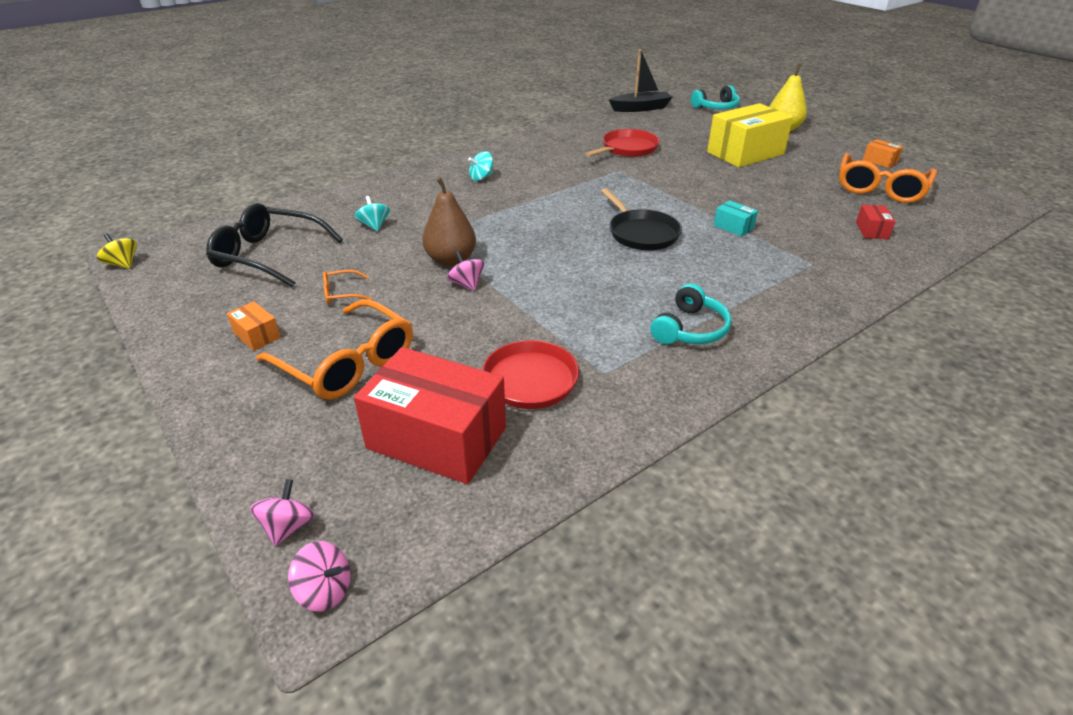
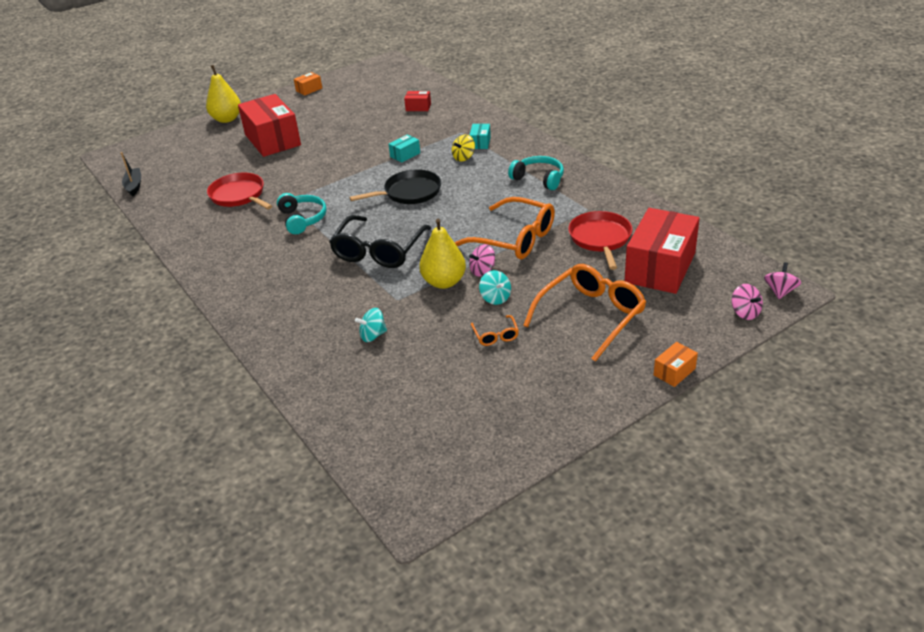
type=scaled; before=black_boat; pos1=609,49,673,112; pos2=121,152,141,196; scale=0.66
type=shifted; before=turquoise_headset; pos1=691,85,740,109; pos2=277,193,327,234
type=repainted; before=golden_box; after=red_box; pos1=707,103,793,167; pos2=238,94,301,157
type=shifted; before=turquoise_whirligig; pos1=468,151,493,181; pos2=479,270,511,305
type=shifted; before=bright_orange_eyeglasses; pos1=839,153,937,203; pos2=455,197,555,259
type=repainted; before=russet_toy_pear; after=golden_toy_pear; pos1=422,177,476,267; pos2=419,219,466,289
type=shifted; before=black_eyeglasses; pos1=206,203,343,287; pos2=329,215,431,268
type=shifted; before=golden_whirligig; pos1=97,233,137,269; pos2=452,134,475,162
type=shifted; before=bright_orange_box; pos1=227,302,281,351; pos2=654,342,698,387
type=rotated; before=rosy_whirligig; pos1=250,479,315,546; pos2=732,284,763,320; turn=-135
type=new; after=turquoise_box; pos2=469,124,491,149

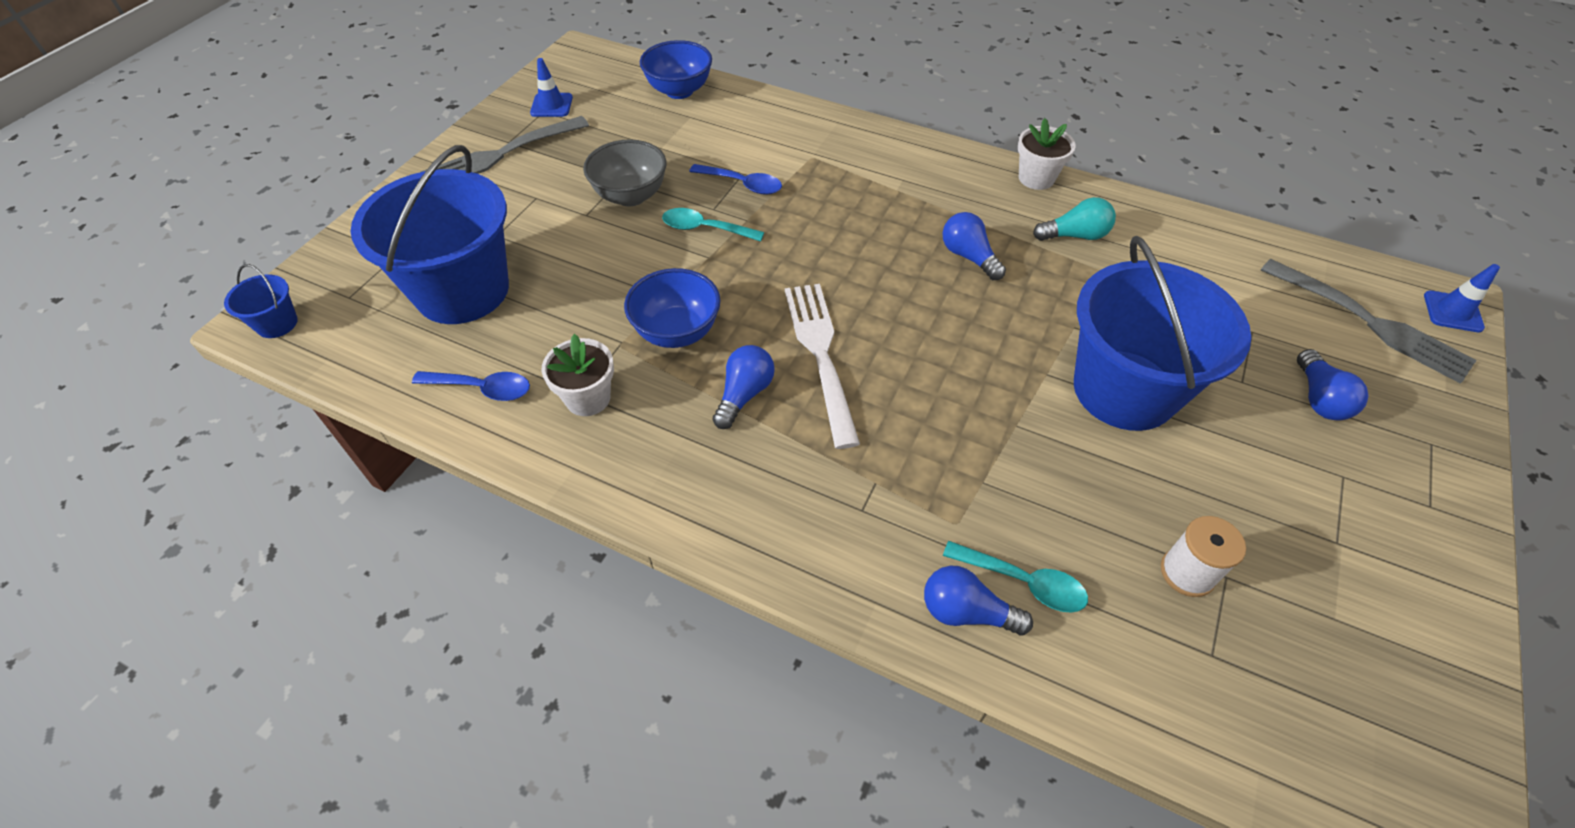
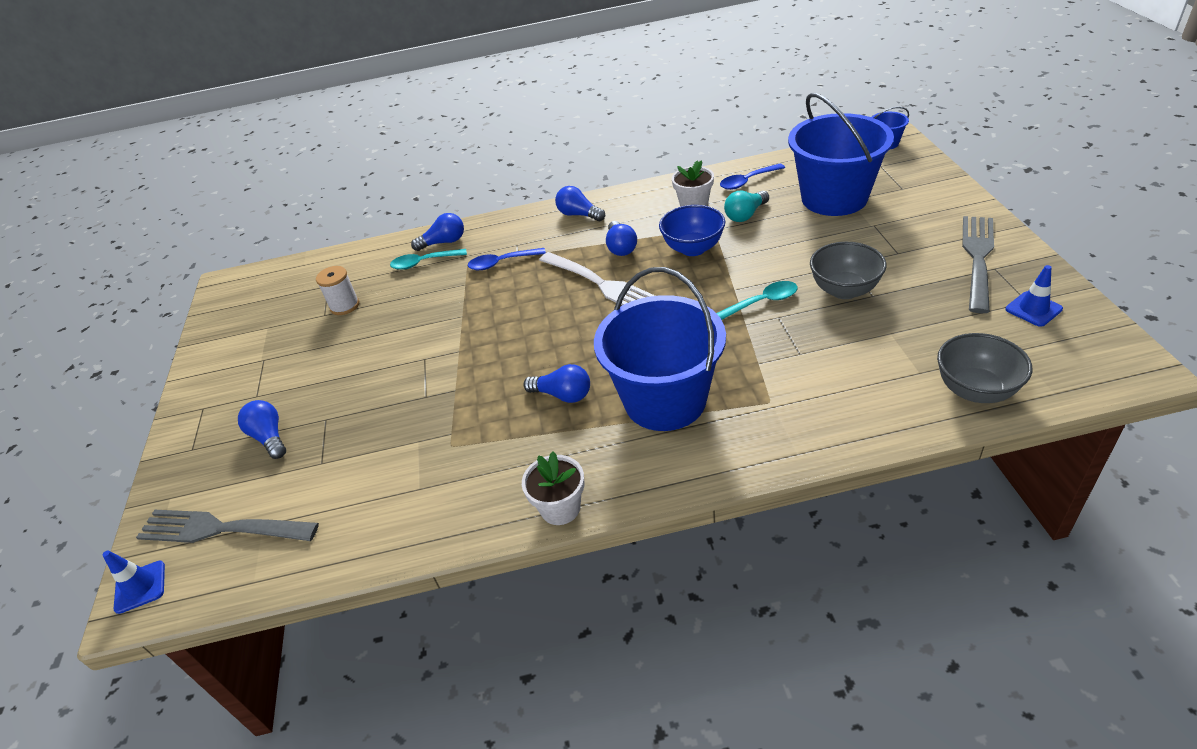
type=repainted; before=blue_deep_dish; after=gray_deep_dish; pos1=640,40,712,99; pos2=937,333,1032,403
type=shifted; before=blue_tablespoon; pos1=689,164,782,195; pos2=468,248,546,270
type=shifted; before=turquoise_lightbulb; pos1=1033,197,1116,241; pos2=724,191,769,222
type=shifted; before=blue_pail; pos1=1074,236,1251,431; pos2=594,267,726,431
type=new; after=blue_lightbulb; pos2=555,186,605,221

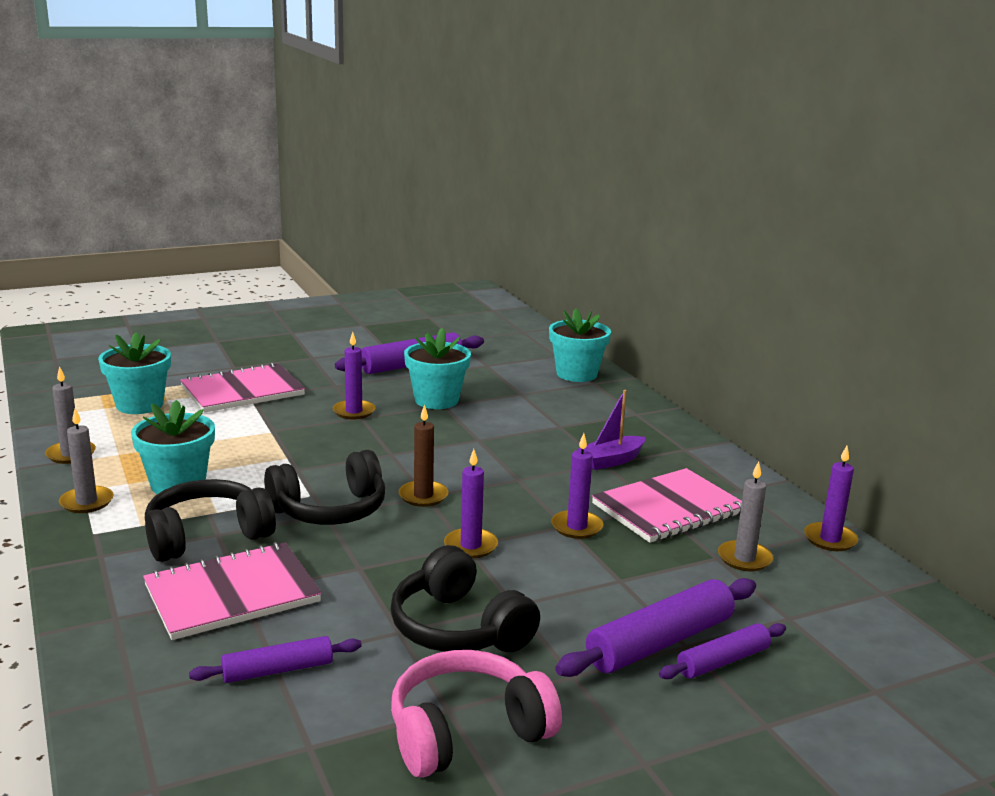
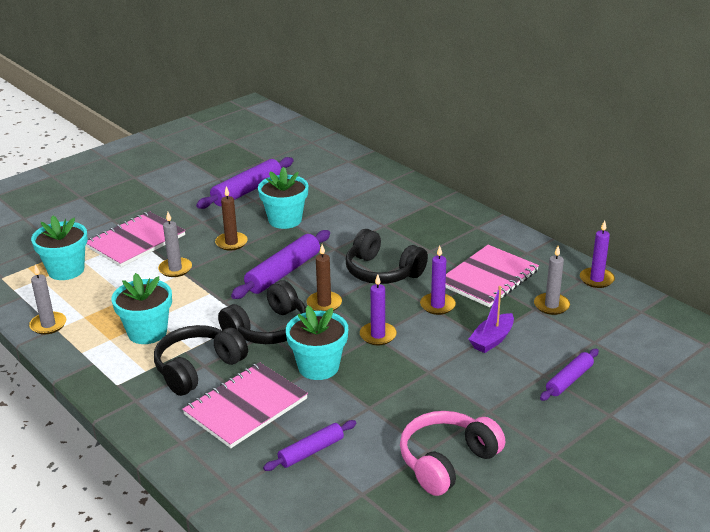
type=shifted; before=turquoise_plant_pot; pos1=549,309,611,382; pos2=286,305,348,380
type=repainted; before=purple_candle; after=russet_candle; pos1=333,332,375,419; pos2=215,186,248,251
type=shifted; before=purple_boat; pos1=578,390,646,470; pos2=468,286,514,353
type=shifted; before=gray_candle; pos1=59,409,114,513; pos2=158,212,192,277
type=shifted; before=black_headset; pos1=390,545,540,652; pos2=346,229,428,284
type=shifted; before=purple_dough_roller; pos1=555,578,756,677; pos2=231,230,330,299

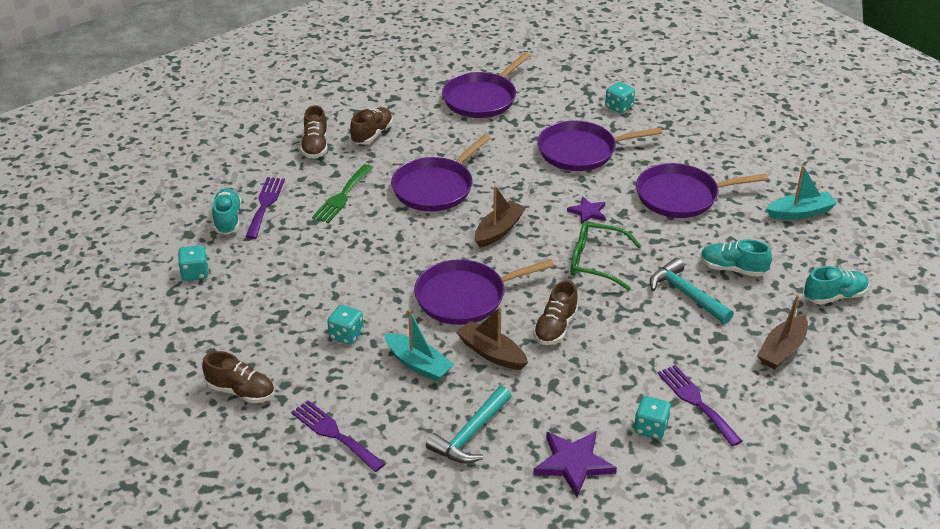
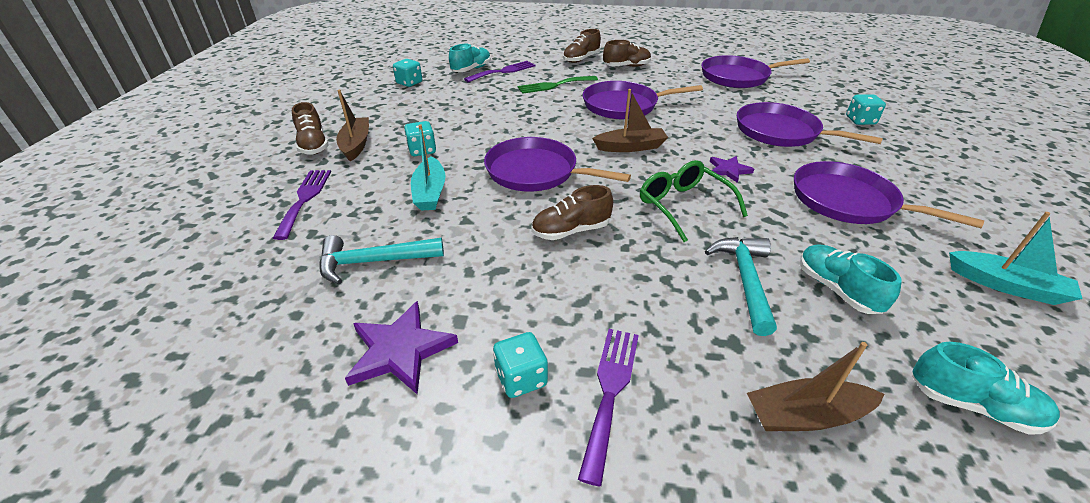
type=shifted; before=russet_boat; pos1=456,307,528,370; pos2=336,90,369,162

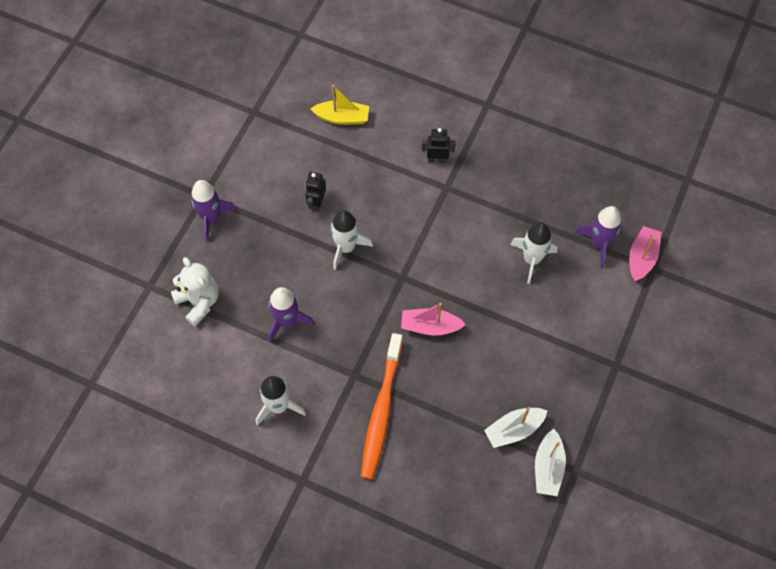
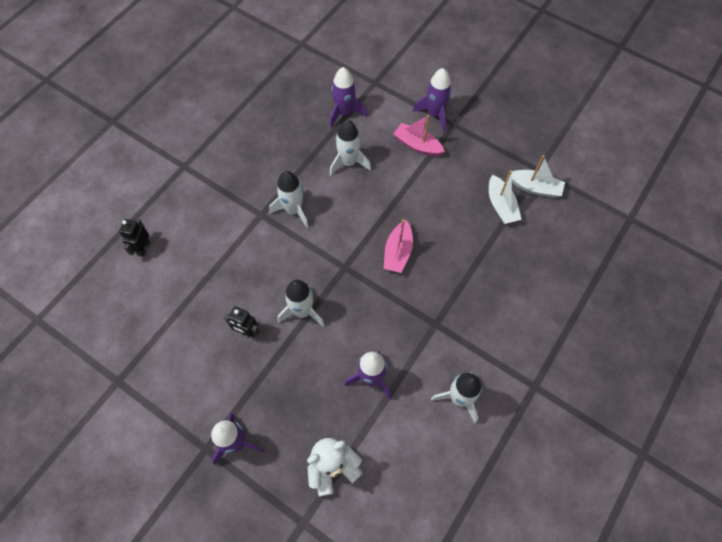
type=gone; before=golden_boat; pos1=311,85,369,125
type=shifted; before=black_robot_figure; pos1=422,128,455,163; pos2=119,219,150,257
type=shifted; before=rosy_boat; pos1=629,226,661,281; pos2=394,115,445,156
type=gone; before=bright_orange_toothbrush; pos1=361,333,403,479
type=new; after=purple_spaceship; pos2=413,68,452,132
type=new; after=white_spaceship; pos2=269,171,309,228

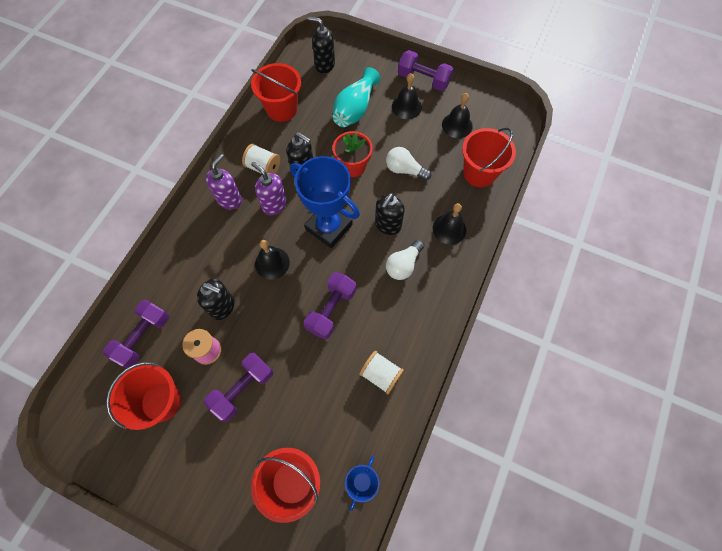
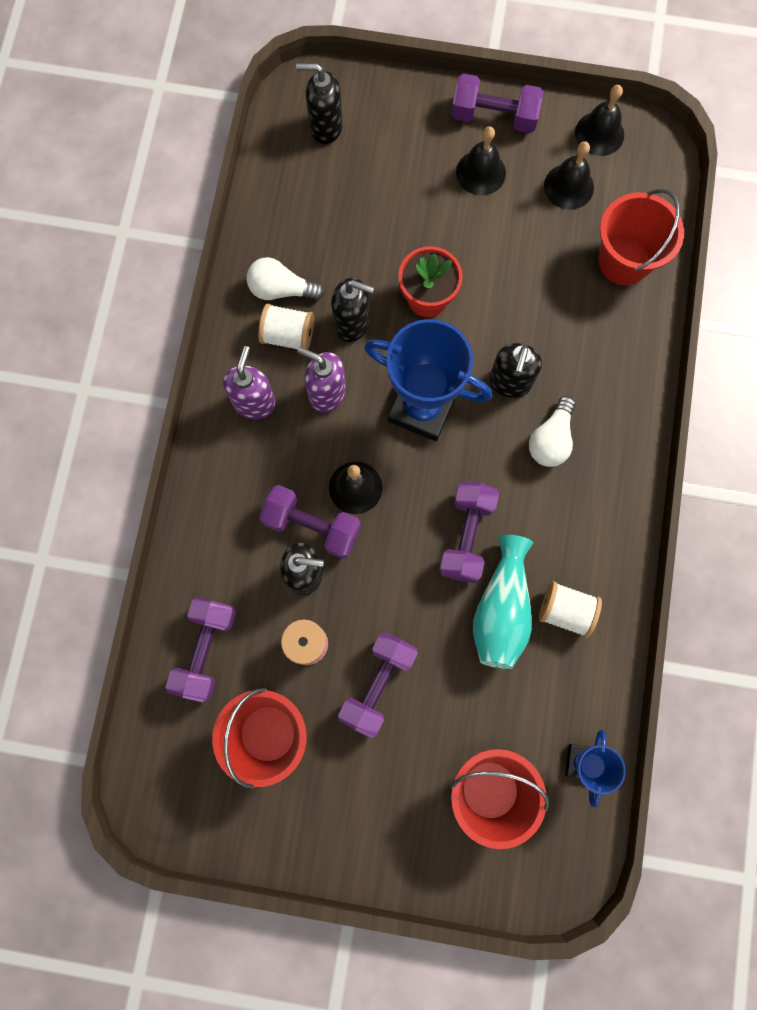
type=gone; before=red_pail; pos1=251,63,301,122
type=shifted; before=turquoise_flower_vase; pos1=332,67,380,127; pos2=473,535,533,669
type=shifted; before=white_lightbulb; pos1=386,147,431,180; pos2=247,257,325,300
type=shifted; before=black_hand_bell; pos1=433,203,466,245; pos2=575,85,624,156
type=new; after=purple_free_weight; pos2=259,485,361,559

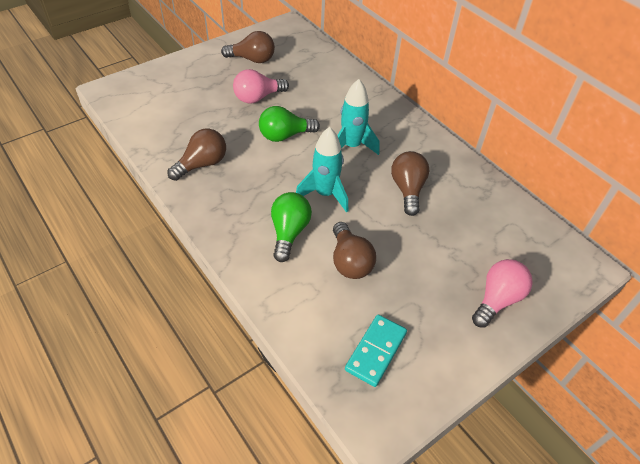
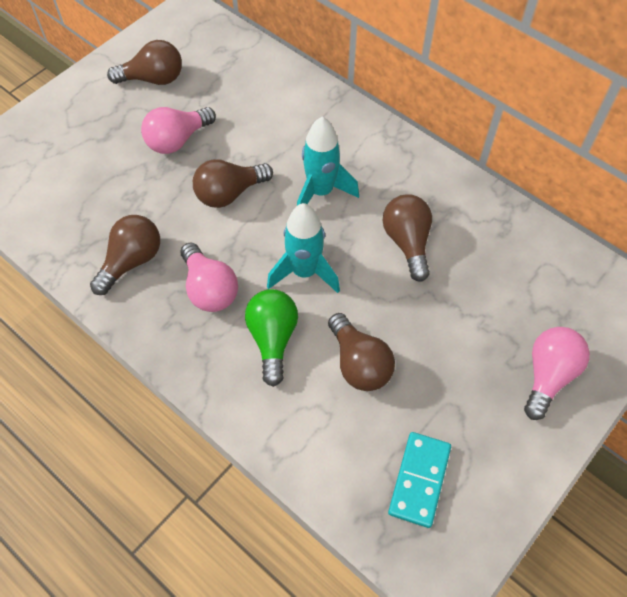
type=repainted; before=green_lightbulb; after=russet_lightbulb; pos1=259,106,320,142; pos2=193,159,273,208
type=new; after=rosy_lightbulb; pos2=180,243,238,312

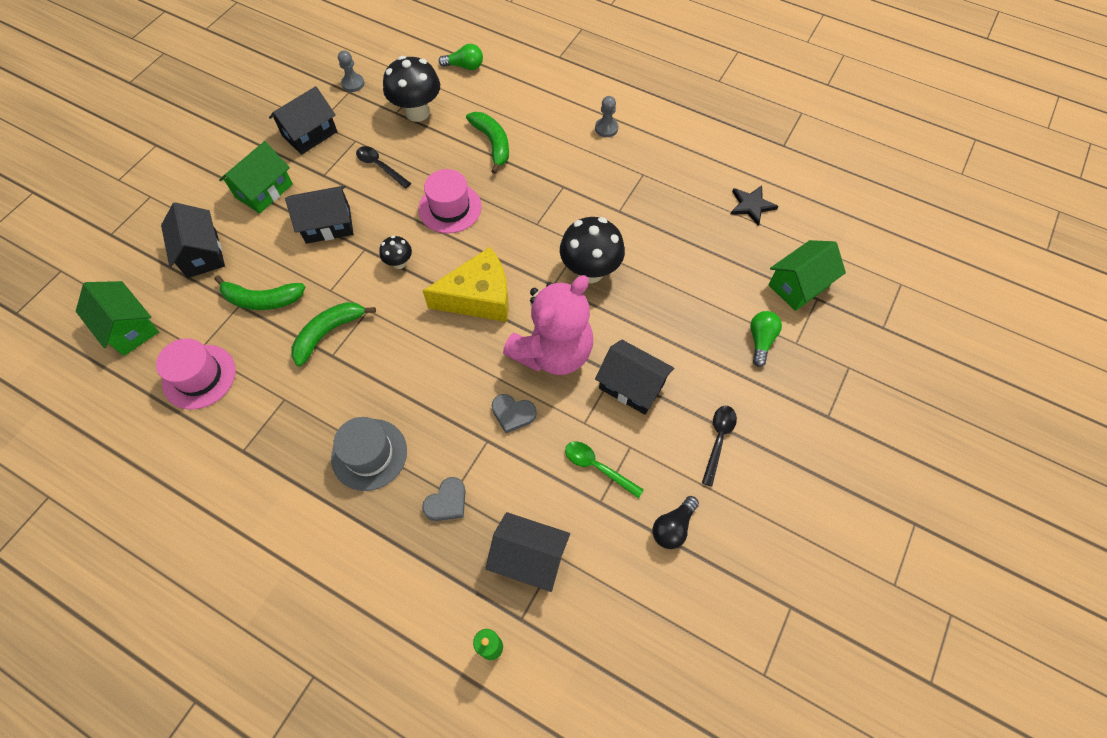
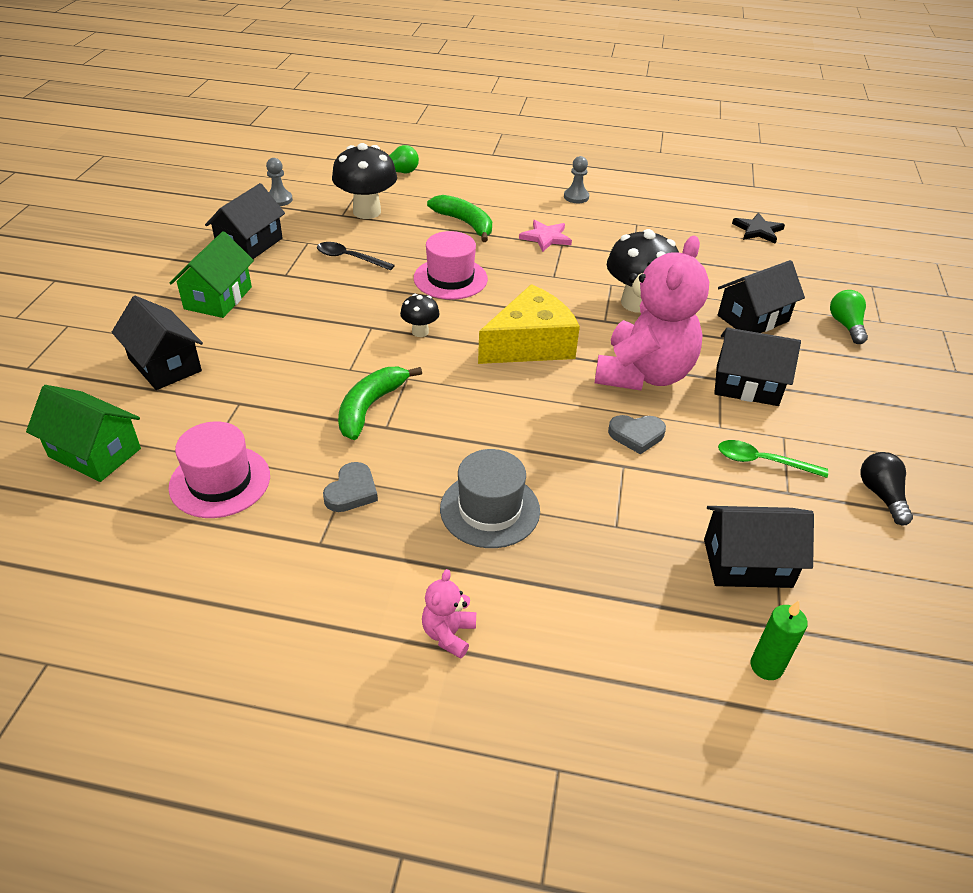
type=shifted; before=black_house; pos1=285,186,354,244; pos2=718,260,805,333
type=gone; before=green_house; pos1=769,240,846,311
type=gone; before=green_toy_banana; pos1=214,275,305,310
type=gone; before=black_tablespoon; pos1=702,406,737,487
type=shifted; before=gray_heart_shape; pos1=422,477,466,521; pos2=323,462,378,512
type=rotated; before=black_lightbulb; pos1=653,496,699,549; pos2=860,452,913,525; turn=150
type=new; after=rosy_star; pos2=519,220,572,252
type=new; after=rosy_teddy_bear; pos2=422,569,476,659

